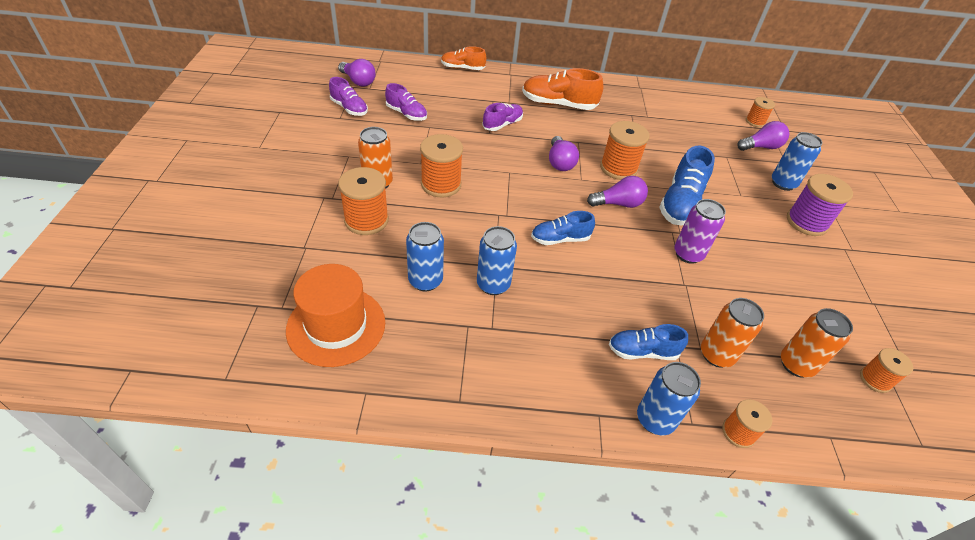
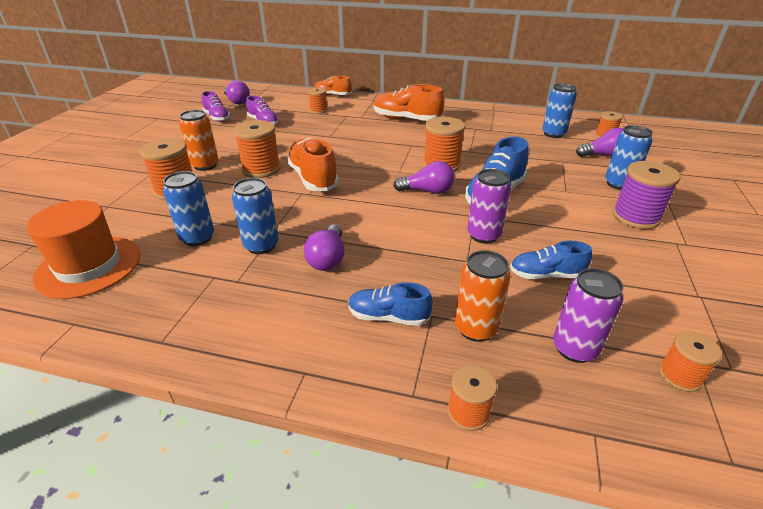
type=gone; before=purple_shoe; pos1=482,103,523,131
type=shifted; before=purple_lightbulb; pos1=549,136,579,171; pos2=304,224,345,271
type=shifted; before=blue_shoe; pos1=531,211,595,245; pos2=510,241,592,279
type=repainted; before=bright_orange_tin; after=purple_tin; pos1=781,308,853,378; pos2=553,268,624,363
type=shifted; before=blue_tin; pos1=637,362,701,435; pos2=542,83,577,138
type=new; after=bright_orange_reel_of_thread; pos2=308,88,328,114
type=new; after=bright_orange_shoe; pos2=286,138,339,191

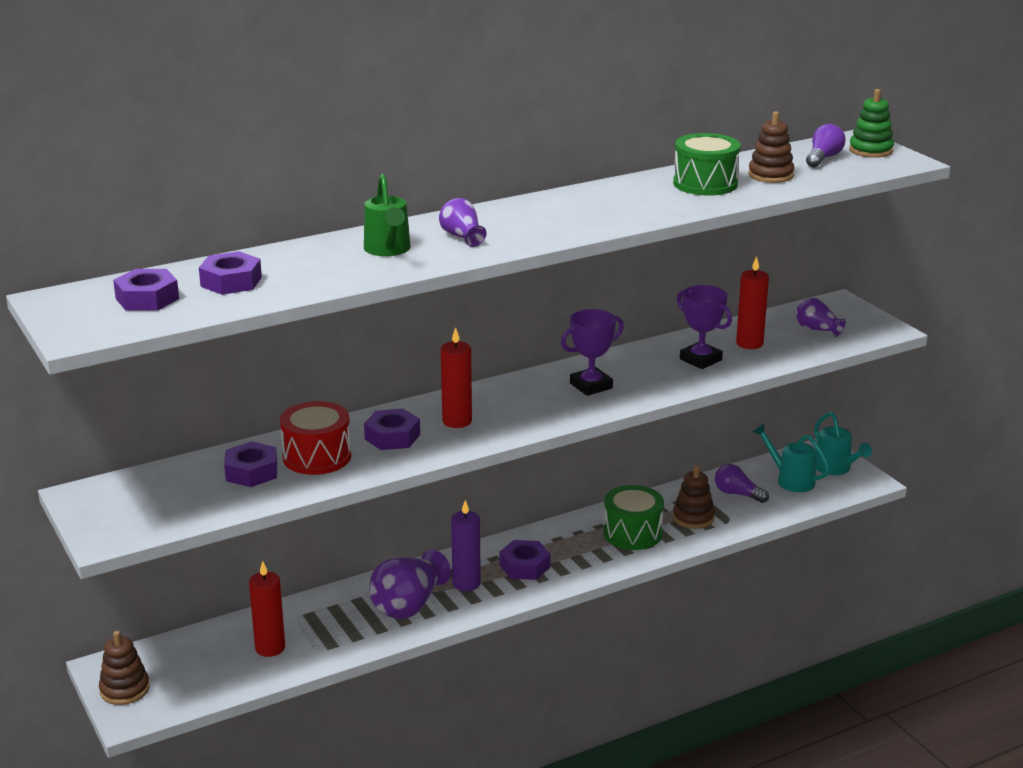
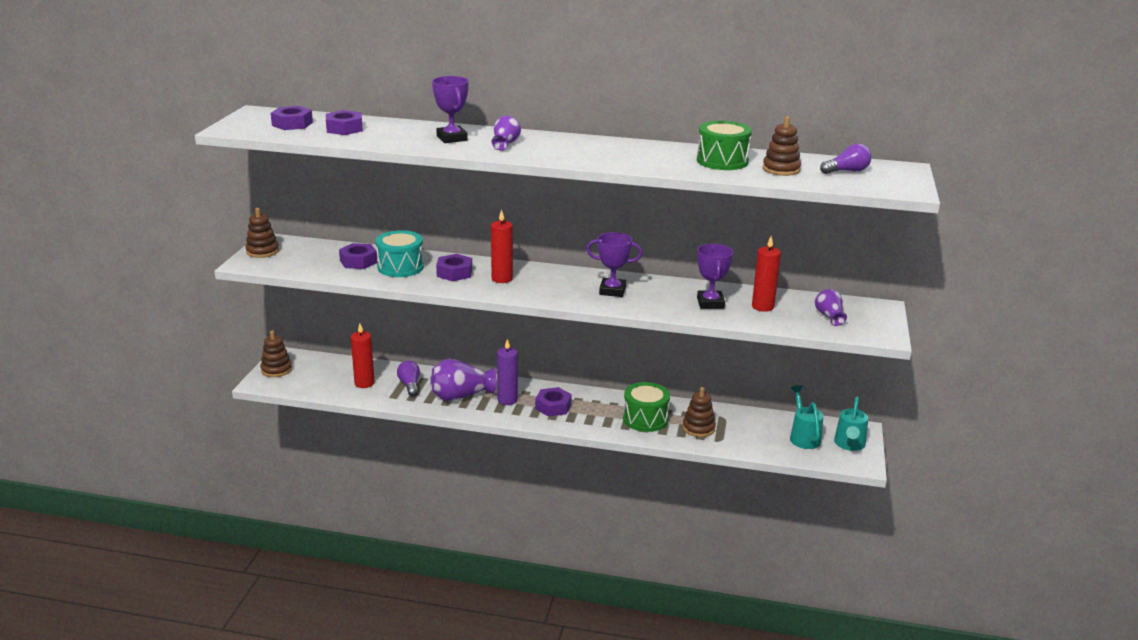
type=gone; before=green_ring_stacker; pos1=849,89,894,158
type=swapped; before=green_watering_pot; after=purple_award_cup; pos1=364,174,411,256; pos2=432,76,469,143
type=repainted; before=red_toy_drum; after=turquoise_toy_drum; pos1=280,401,351,475; pos2=376,230,424,277
type=shifted; before=purple_lightbulb; pos1=715,464,769,503; pos2=397,360,420,396
type=new; after=russet_ring_stacker; pos2=245,208,279,258

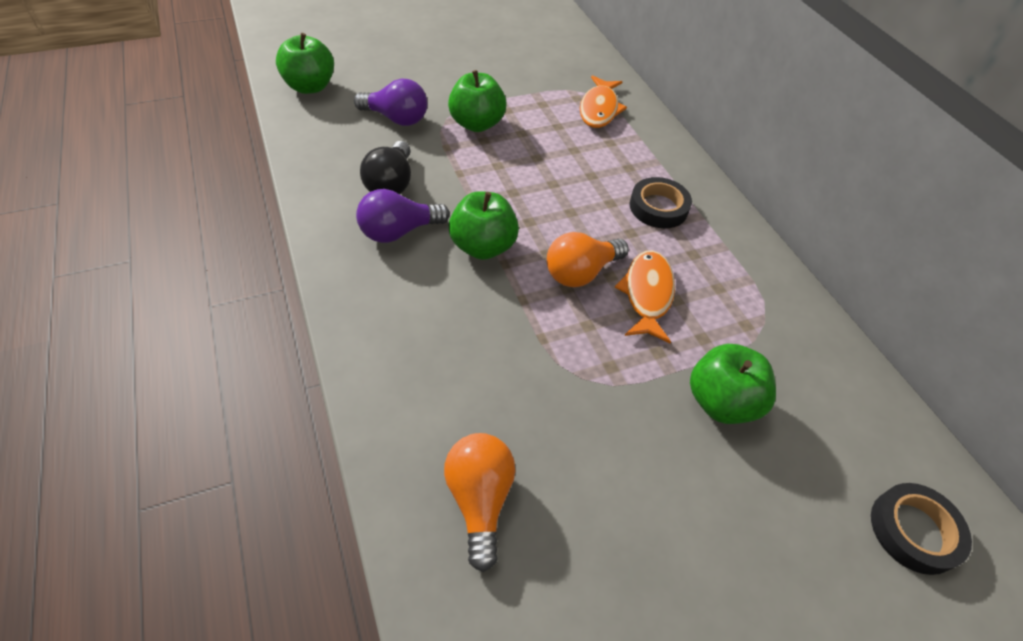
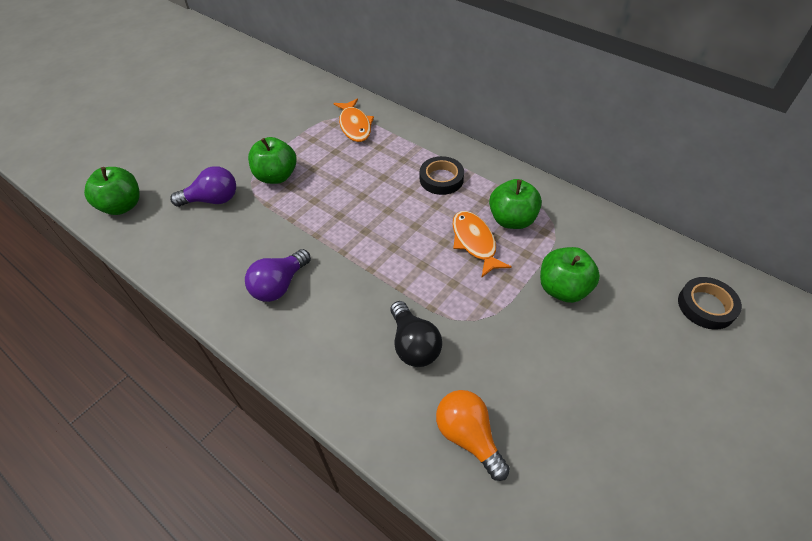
type=shifted; before=black_lightbulb; pos1=360,141,411,194; pos2=390,301,442,367
type=shifted; before=green_apple_fruit; pos1=449,191,519,260; pos2=489,179,542,229
type=gone; before=bright_orange_lightbulb; pos1=547,232,629,287

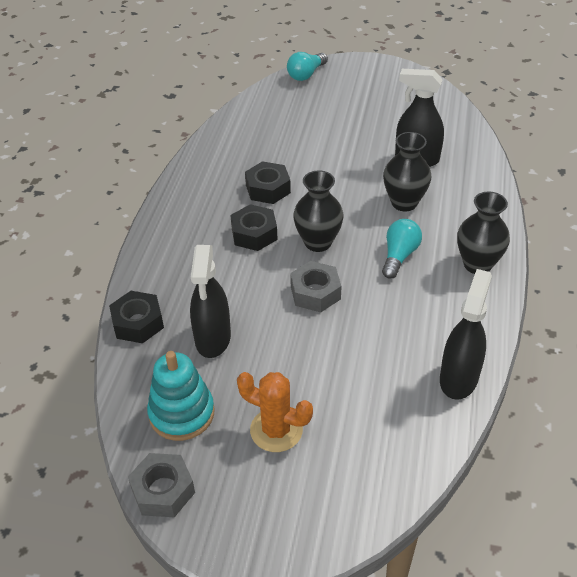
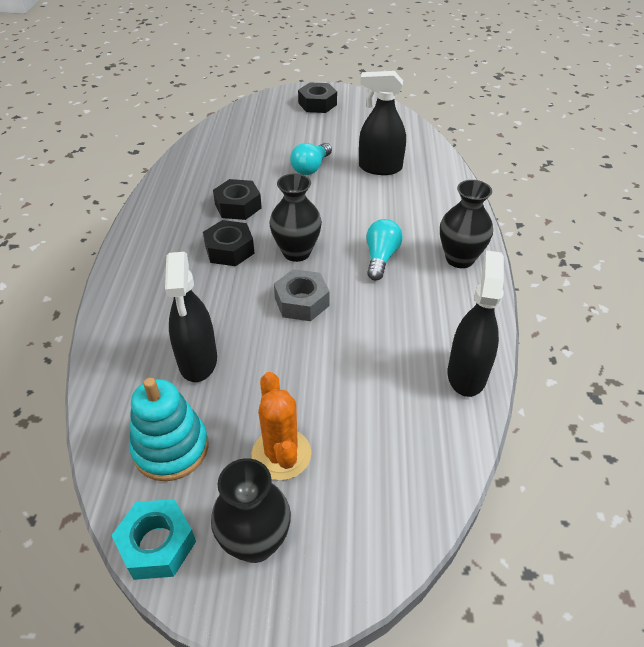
type=shifted; before=turquoise_lightbulb; pos1=287,52,328,81; pos2=290,143,332,175
type=shifted; before=black_flower_vase; pos1=383,132,432,211; pos2=211,458,291,563
type=shifted; before=black_hexagon_nut; pos1=109,291,164,343; pos2=298,82,337,113
type=rotated; before=bright_orange_saguaro_cactus; pos1=237,372,313,452; pos2=251,372,311,481; turn=60
type=repainted; before=gray_hexagon_nut; after=turquoise_hexagon_nut; pos1=128,453,195,517; pos2=111,499,196,580

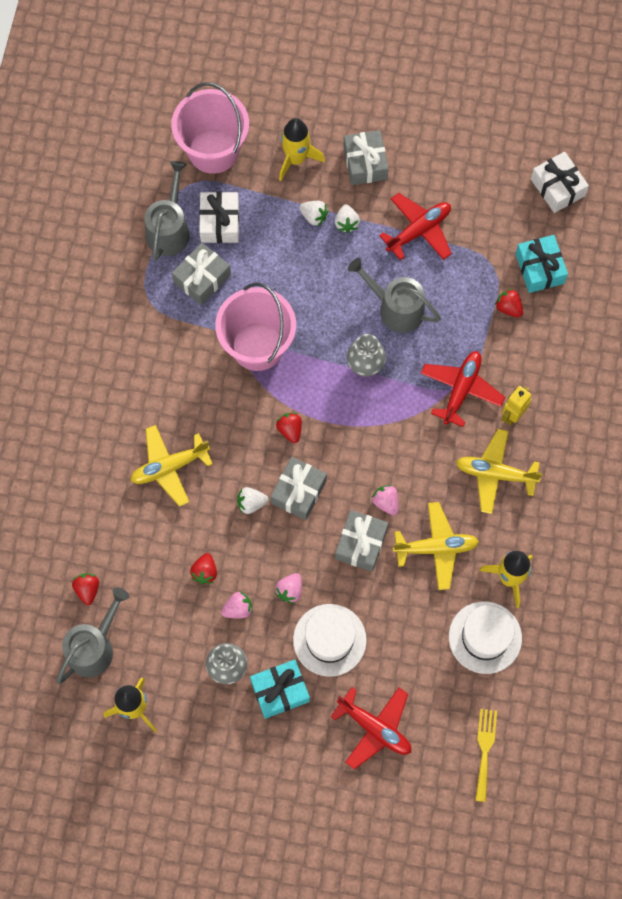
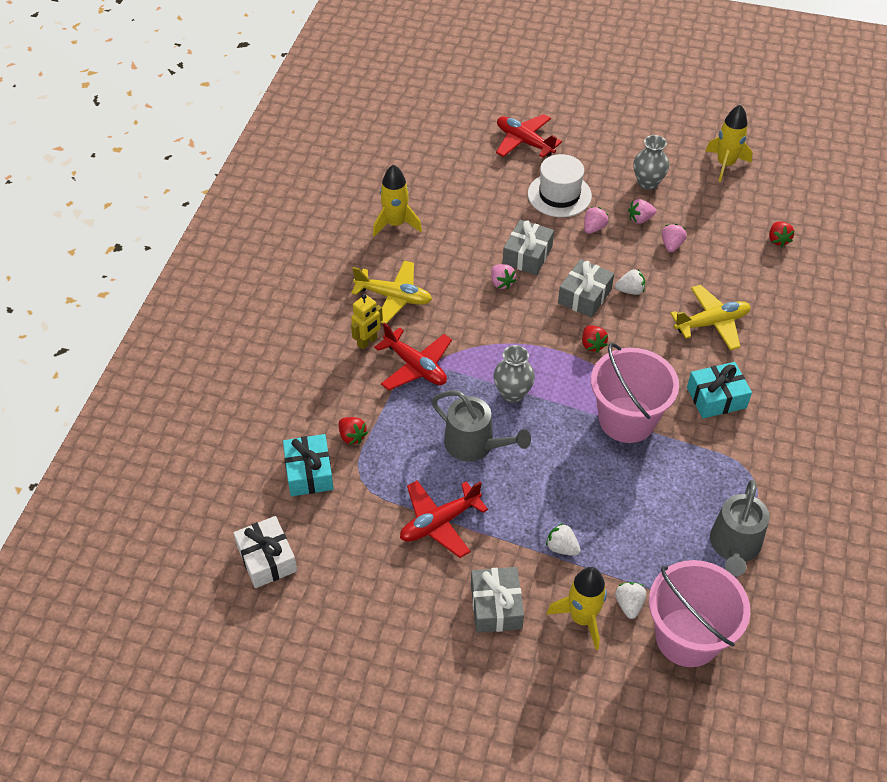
type=gone; before=white_present; pos1=199,192,239,243
type=shifted; before=white_toy_strawberry; pos1=335,204,360,233; pos2=615,582,646,619
type=gone; before=gray_present; pos1=172,243,231,305
type=rotated; before=red_plane; pos1=421,351,505,427; pos2=374,323,452,391; turn=-75
type=gone; before=golden_plane; pos1=393,502,479,590
type=repainted; before=red_toy_strawberry; after=rosy_toy_strawberry; pos1=190,553,217,584; pos2=662,224,687,252
type=gone; before=gray_watering_pot; pos1=56,588,129,684
type=gone; before=white_hat; pos1=449,601,522,674
type=shifted; before=turquoise_present; pos1=250,660,310,719; pos2=687,362,752,418
type=gone; before=golden_fork; pos1=475,709,497,802

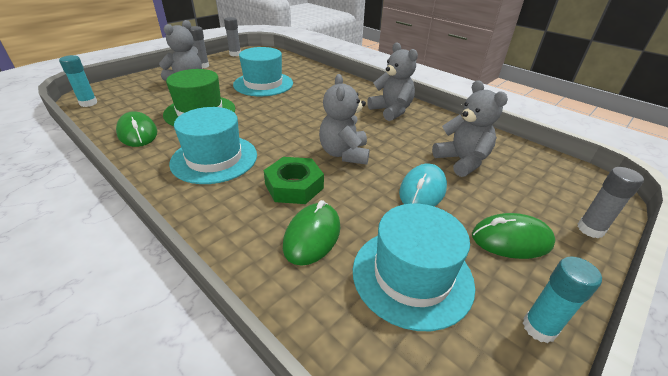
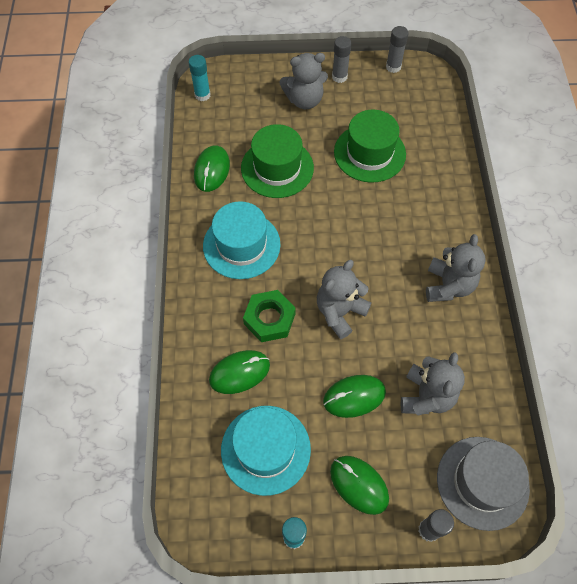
type=repainted; before=turquoise_hat; after=green_hat; pos1=233,47,293,96; pos2=334,110,406,183
type=repainted; before=turquoise_PC_mouse; after=green_PC_mouse; pos1=399,164,447,207; pos2=323,375,386,418
type=new; after=gray_hat; pos2=437,437,530,531

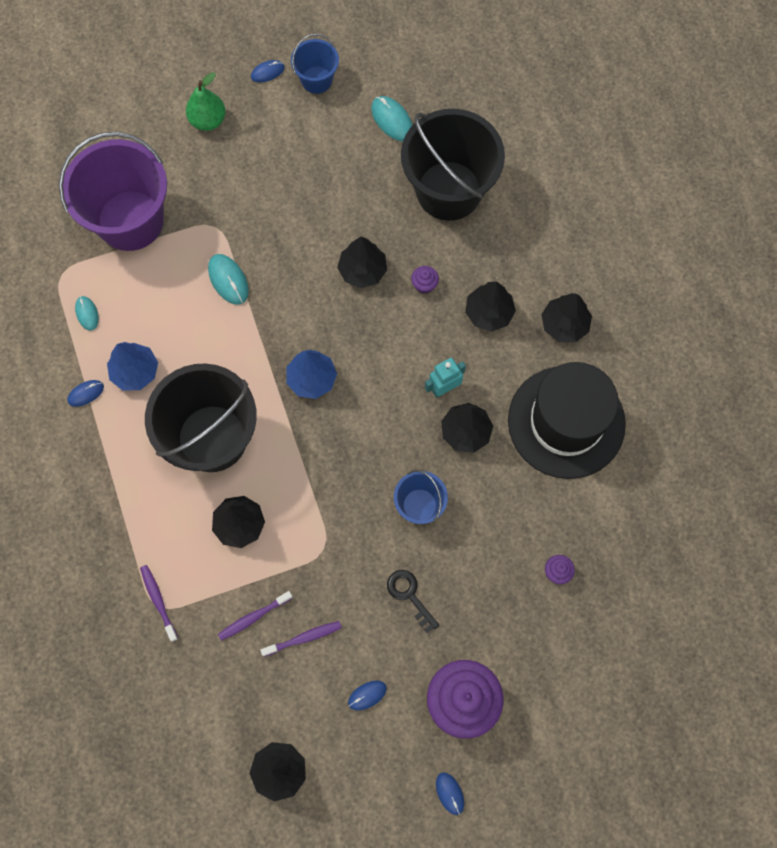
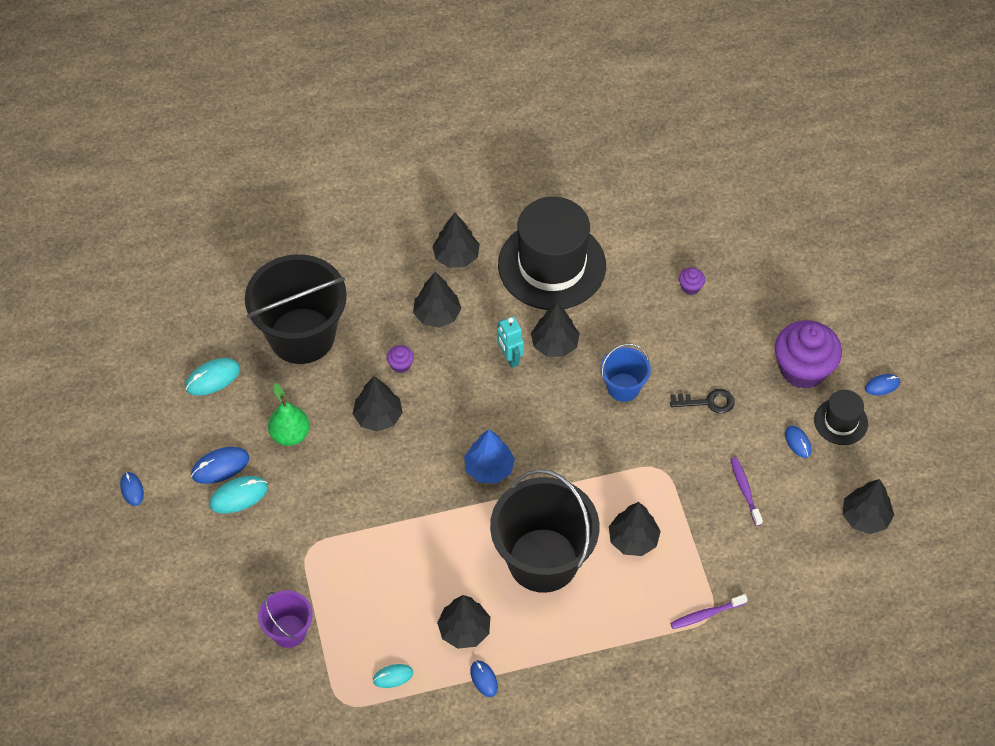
type=gone; before=blue_pail; pos1=291,34,339,94
type=shifted; before=green_toy_pear; pos1=186,72,226,131; pos2=268,383,310,446
type=scaled; before=purple_pail; pos1=59,132,167,251; pos2=258,590,313,648; scale=0.49
type=shifted; before=turquoise_PC_mouse; pos1=208,254,249,305; pos2=209,476,268,514
type=repainted; before=blue_toy_tree; after=black_toy_tree; pos1=107,342,158,391; pos2=437,595,490,649
type=rotated; before=black_latchkey; pos1=387,570,439,633; pos2=670,389,735,413; turn=-150
type=gone; before=purple_toothbrush; pos1=218,591,293,641
type=new; after=black_hat; pos2=814,390,868,445
type=new; after=blue_PC_mouse; pos2=191,447,249,484

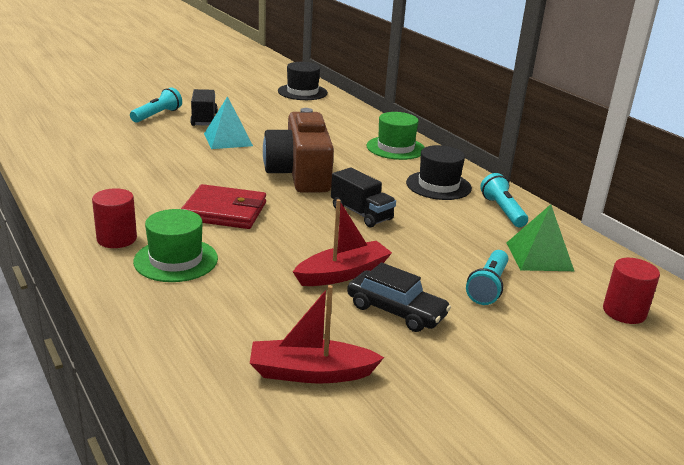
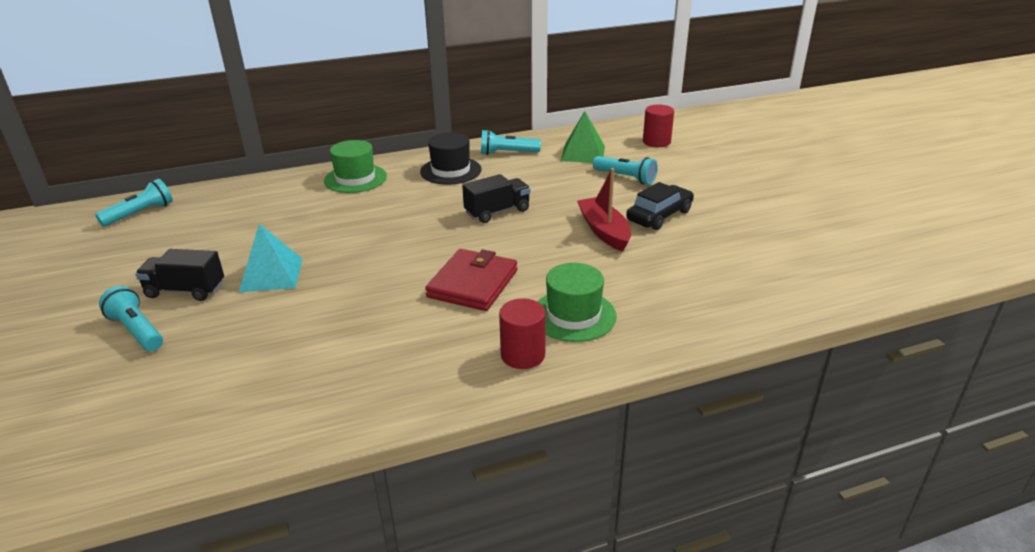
type=swapped; before=black_hat; after=turquoise_torch; pos1=278,62,328,100; pos2=95,179,173,226
type=gone; before=russet_compact_camera; pos1=263,108,334,193
type=gone; before=red_boat; pos1=250,285,384,383

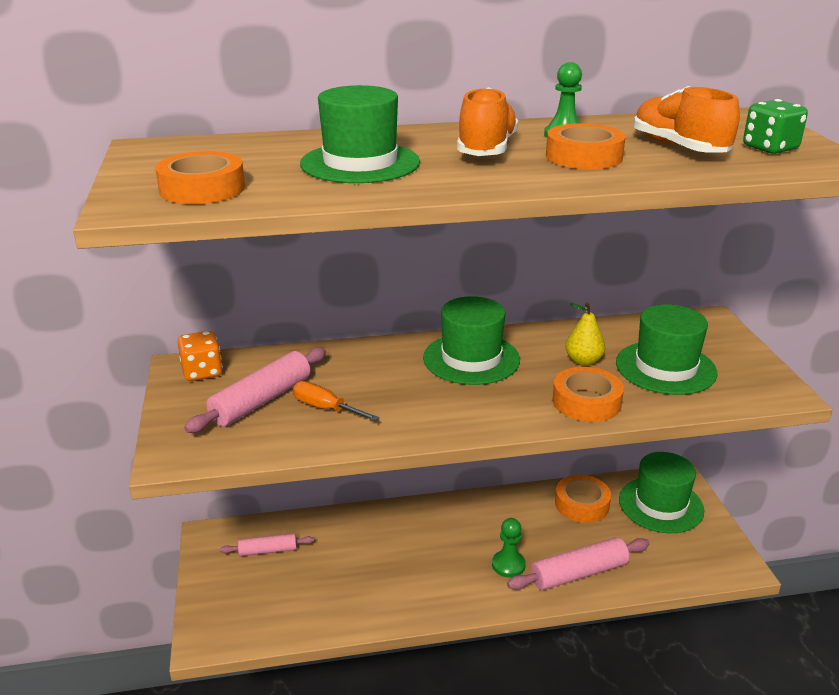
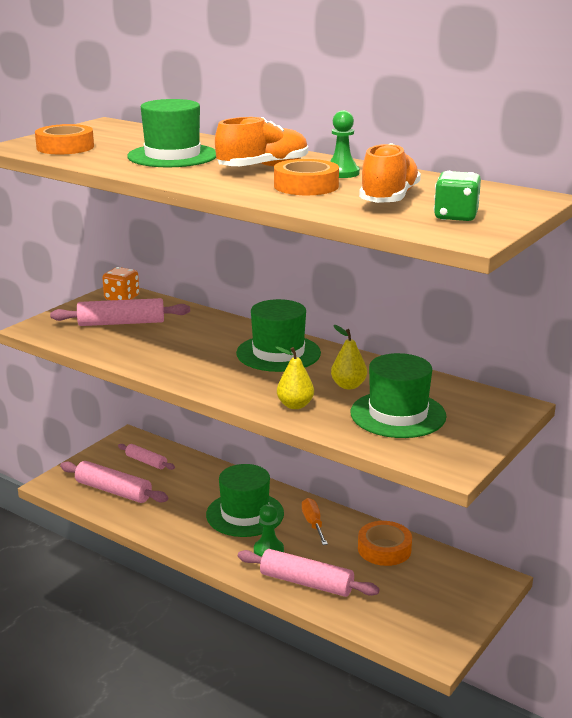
type=swapped; before=bright_orange_roll_of_tape; after=golden_toy_pear; pos1=552,367,624,422; pos2=275,347,314,409
type=shifted; before=bright_orange_screwdriver; pos1=293,381,379,421; pos2=302,498,328,545
type=shifted; before=green_hat; pos1=619,452,704,533; pos2=206,464,284,537
type=new; after=rosy_dough_roller; pos2=60,461,168,503

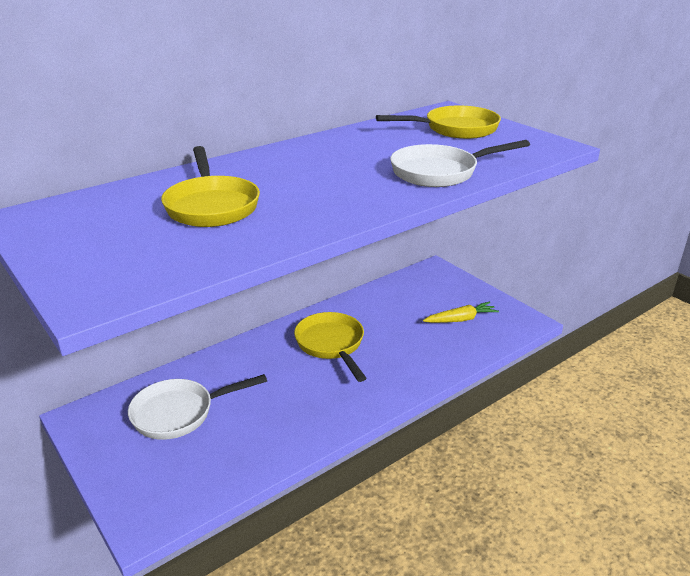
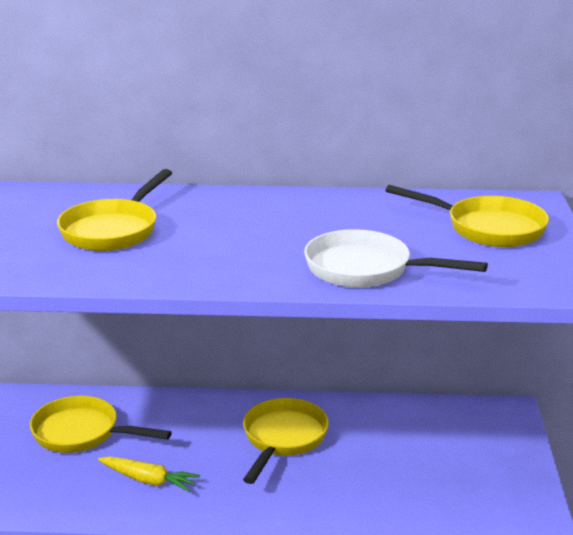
type=shifted; before=golden_carrot; pos1=423,302,499,323; pos2=98,457,200,492
type=repainted; before=white_skillet; after=golden_skillet; pos1=128,374,267,440; pos2=30,396,172,453

